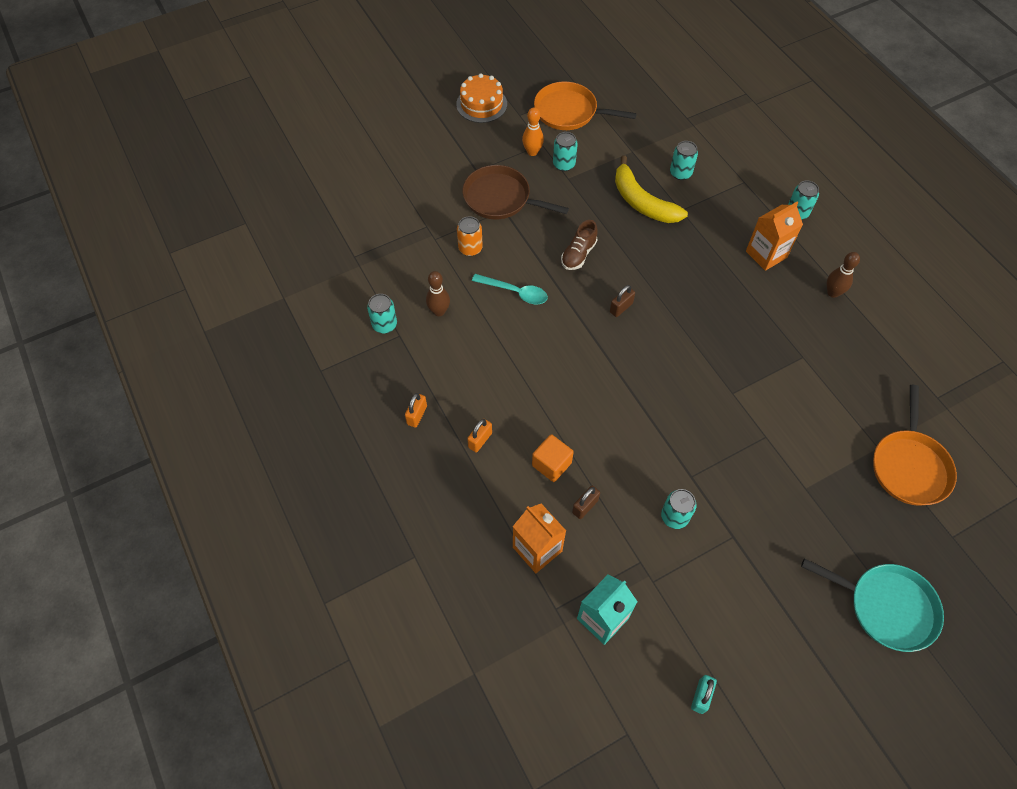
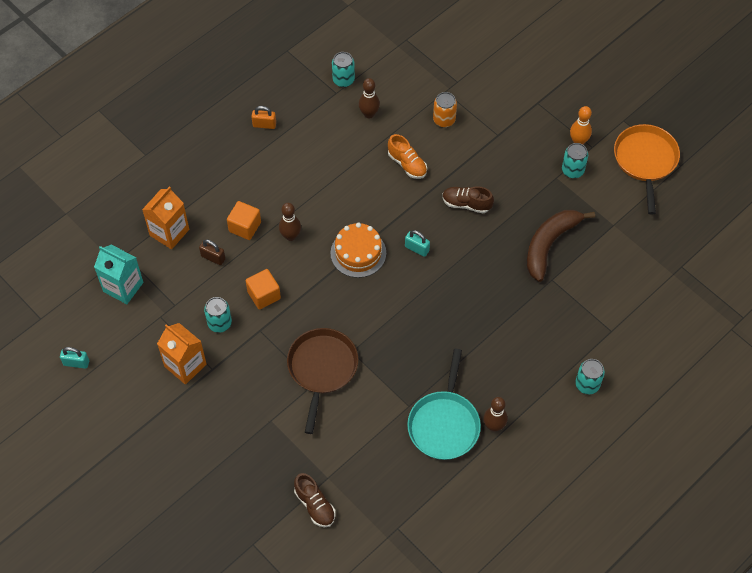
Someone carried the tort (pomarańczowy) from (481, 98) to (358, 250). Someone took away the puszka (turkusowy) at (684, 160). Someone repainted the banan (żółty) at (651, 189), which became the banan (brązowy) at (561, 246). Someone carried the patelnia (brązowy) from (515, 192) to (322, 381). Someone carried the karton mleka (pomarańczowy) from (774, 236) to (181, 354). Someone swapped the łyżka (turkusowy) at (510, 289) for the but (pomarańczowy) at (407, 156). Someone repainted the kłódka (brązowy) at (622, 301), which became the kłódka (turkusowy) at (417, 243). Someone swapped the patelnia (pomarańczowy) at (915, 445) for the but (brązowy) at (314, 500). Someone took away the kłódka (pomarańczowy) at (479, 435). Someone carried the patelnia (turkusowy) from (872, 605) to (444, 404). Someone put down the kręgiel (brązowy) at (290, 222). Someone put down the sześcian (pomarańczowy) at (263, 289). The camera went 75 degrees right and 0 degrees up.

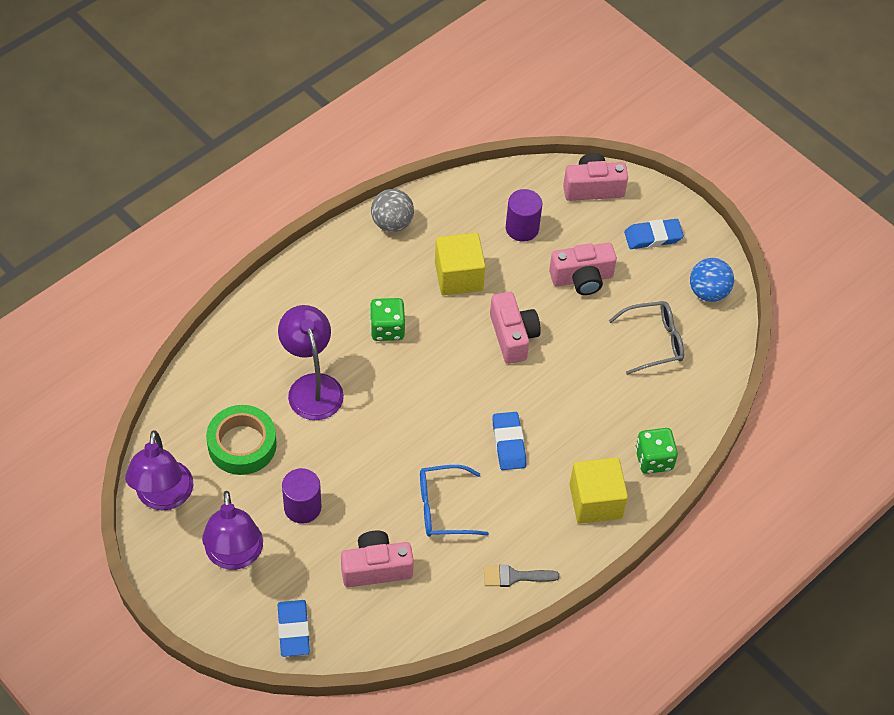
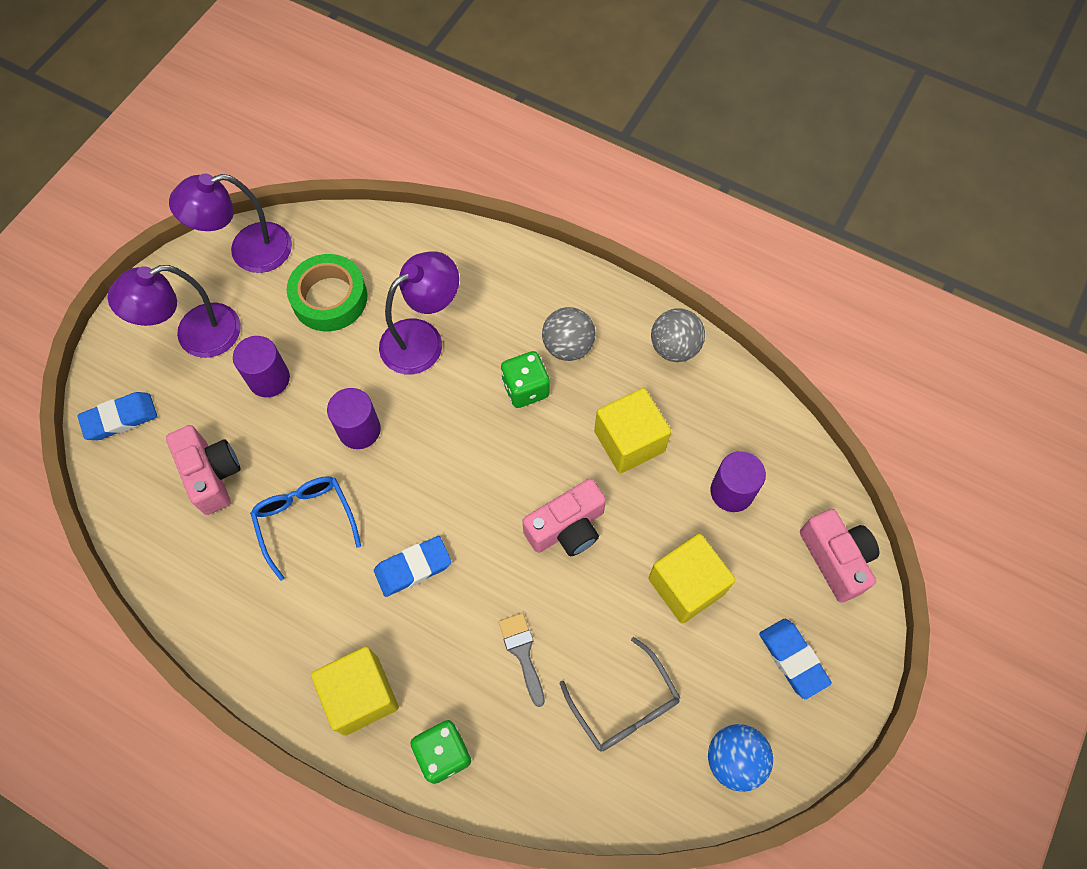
Someone swapped the aparat fotograficzny (różowy) at (583, 269) for the sześcian (żółty) at (692, 578). Someone carried the pędzel (szary) from (522, 575) to (521, 660). Someone put down the piłka (szary) at (569, 334). Someone put down the walec (fioletowy) at (354, 418). The camera went 75 degrees right and 10 degrees up.

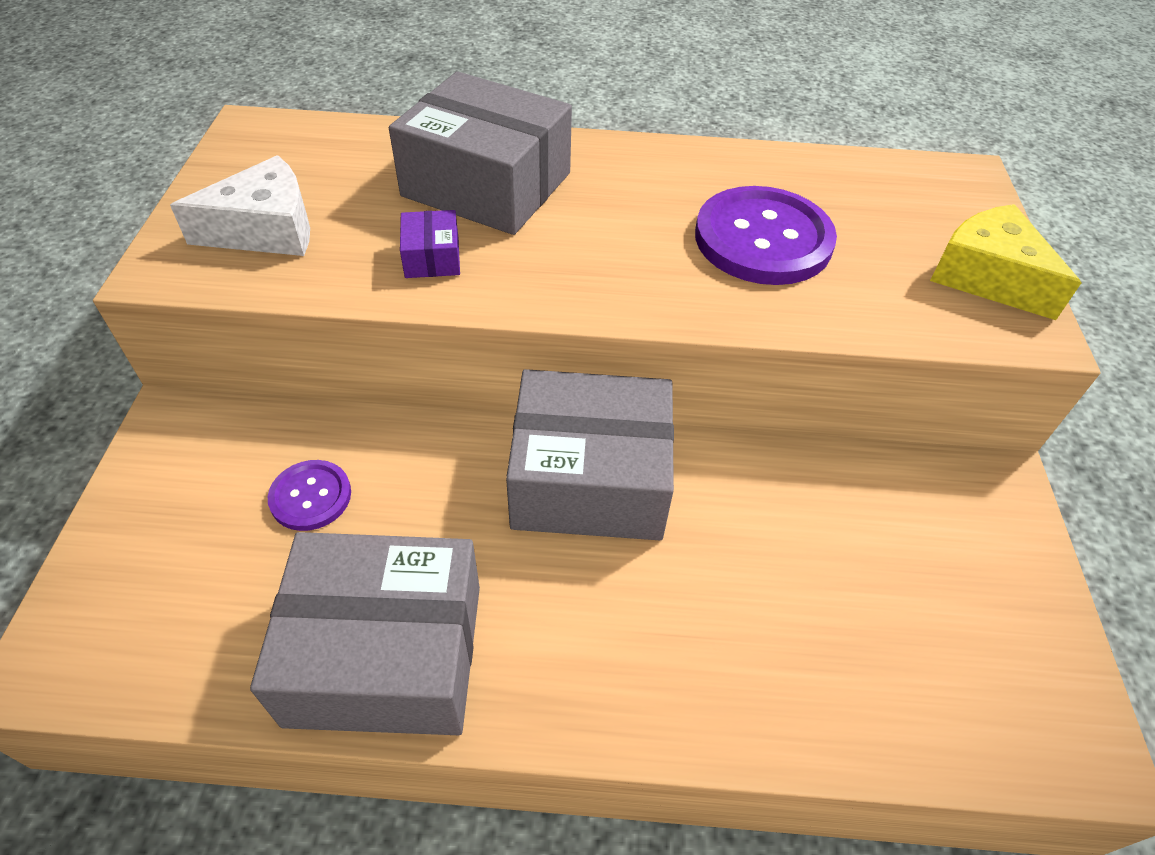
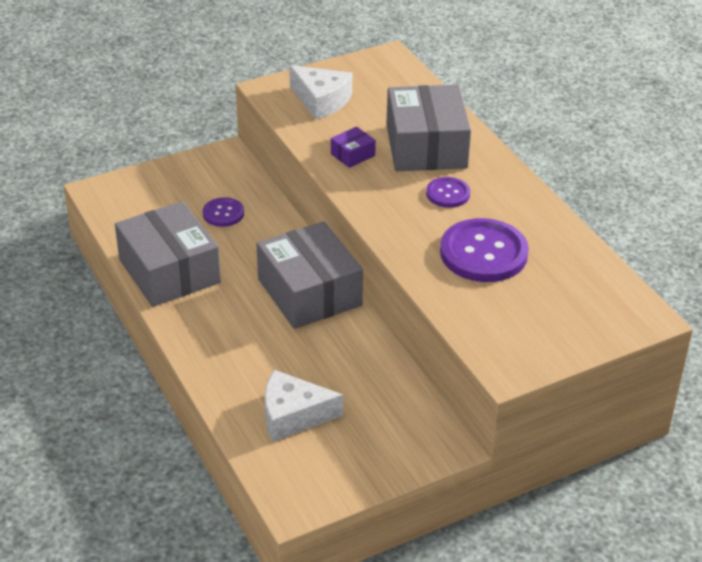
Someone took away the ser (żółty) at (1006, 262). Someone put down the guzik (fioletowy) at (448, 192). Someone put down the ser (biały) at (304, 406). The camera went 60 degrees right and 10 degrees down.

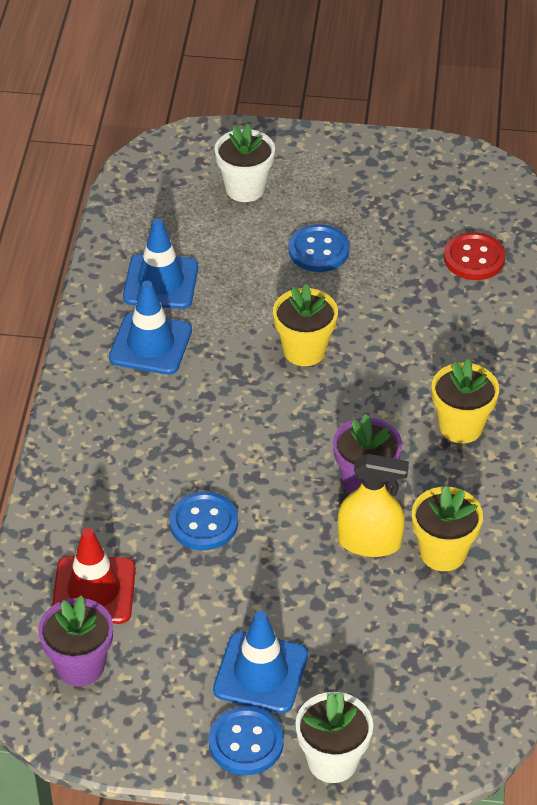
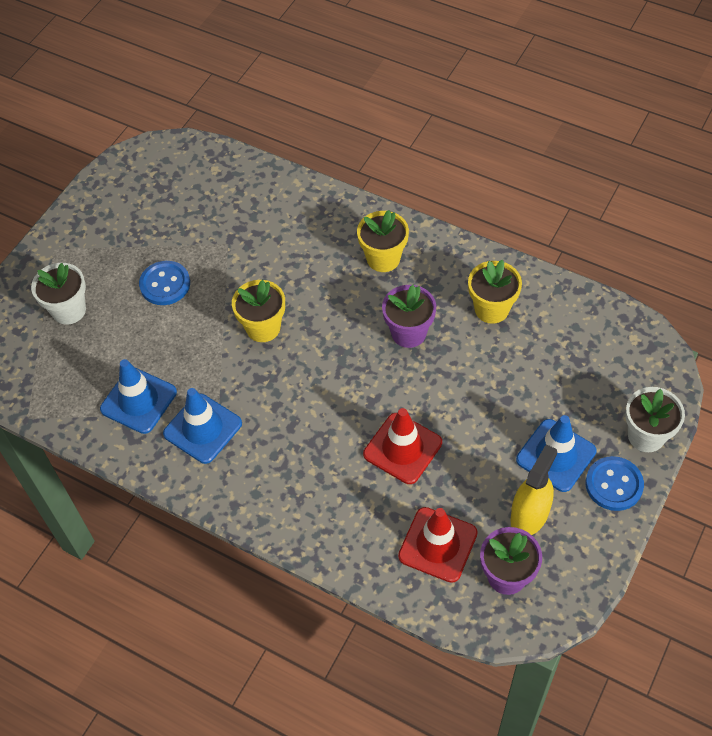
Someone took away the guzik (czerwony) at (474, 256). Someone carried the spryskiwacz (żółty) from (373, 505) to (533, 489). Someone swapped the guzik (niebieski) at (203, 520) for the pachołek (czerwony) at (402, 446). The camera went 65 degrees left and 10 degrees up.

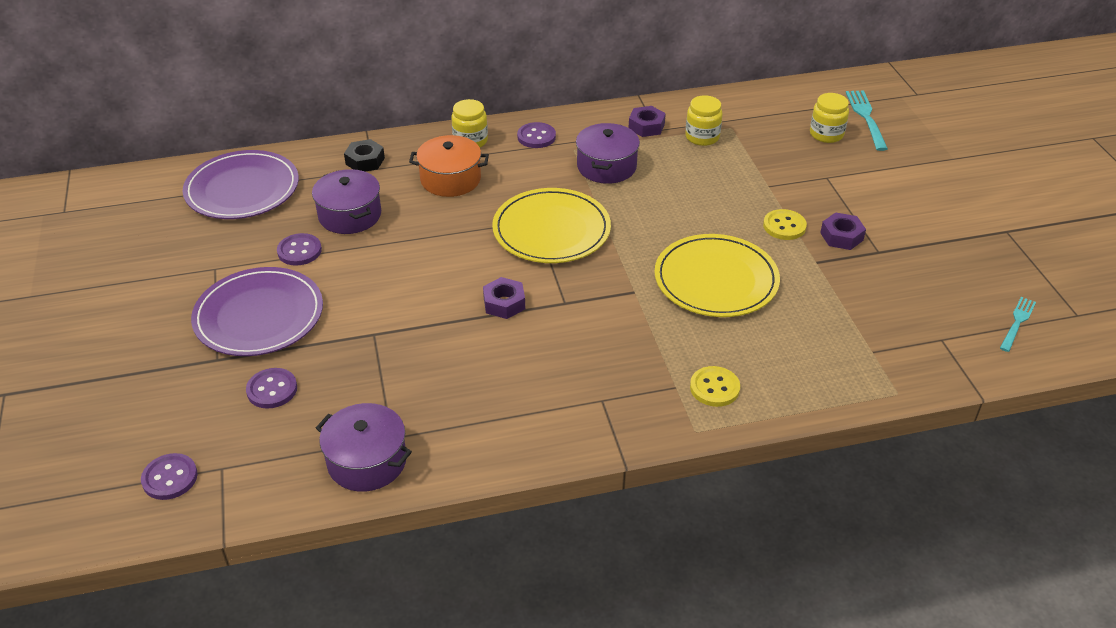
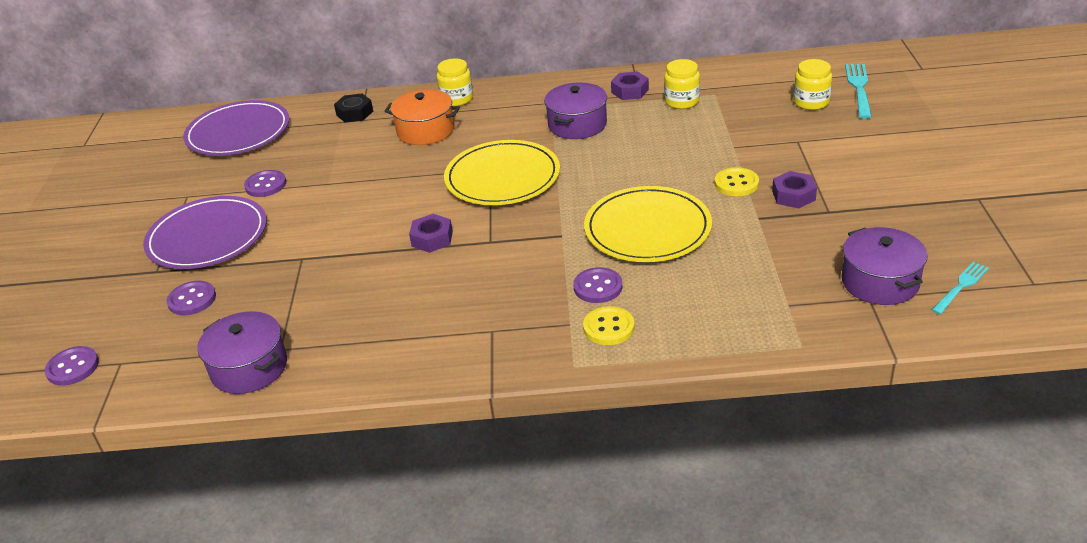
Someone carried the guzik (fioletowy) from (536, 135) to (597, 285). Someone carried the garnek (fioletowy) from (346, 201) to (885, 266). The camera went 15 degrees right and 5 degrees down.

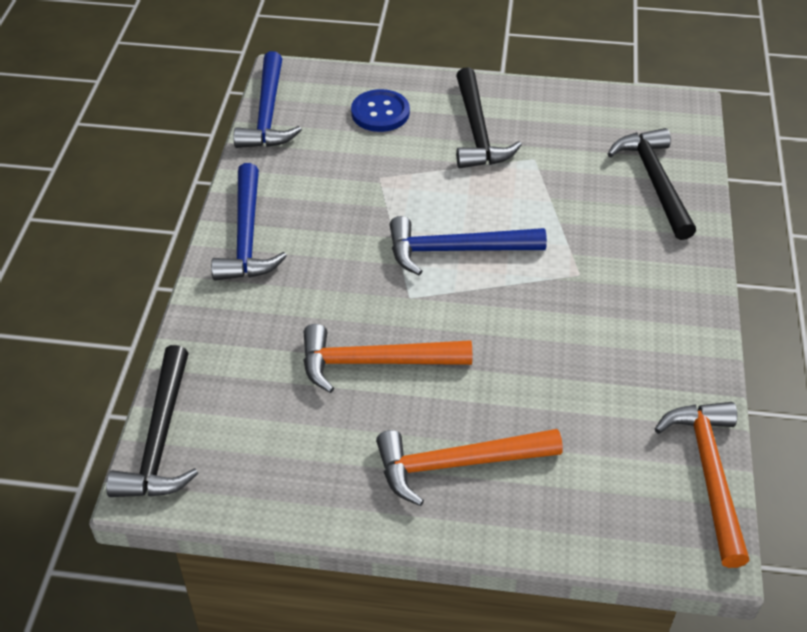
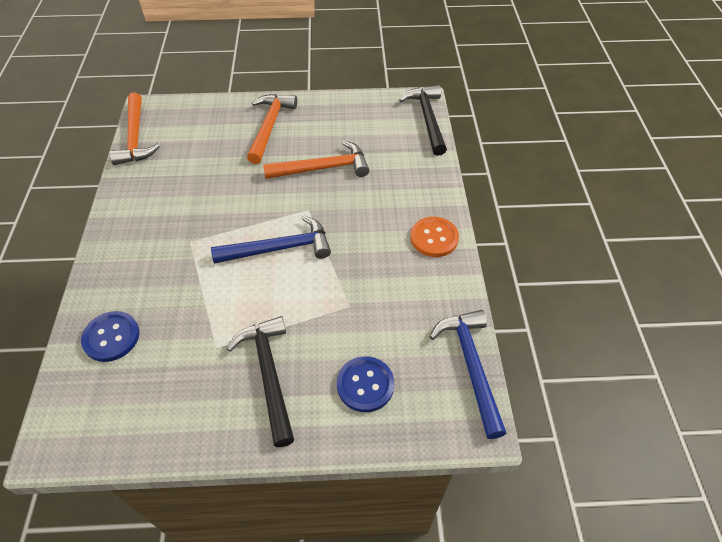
Someone swapped the młotek (czarny) at (652, 184) for the guzik (niebieski) at (110, 336). Someone swapped the młotek (niebieski) at (249, 222) for the guzik (pomarańczowy) at (434, 237). Someone rotated the młotek (pomarańczowy) at (469, 467) by 60 degrees counterclockwise. The camera went 170 degrees right and 5 degrees up.

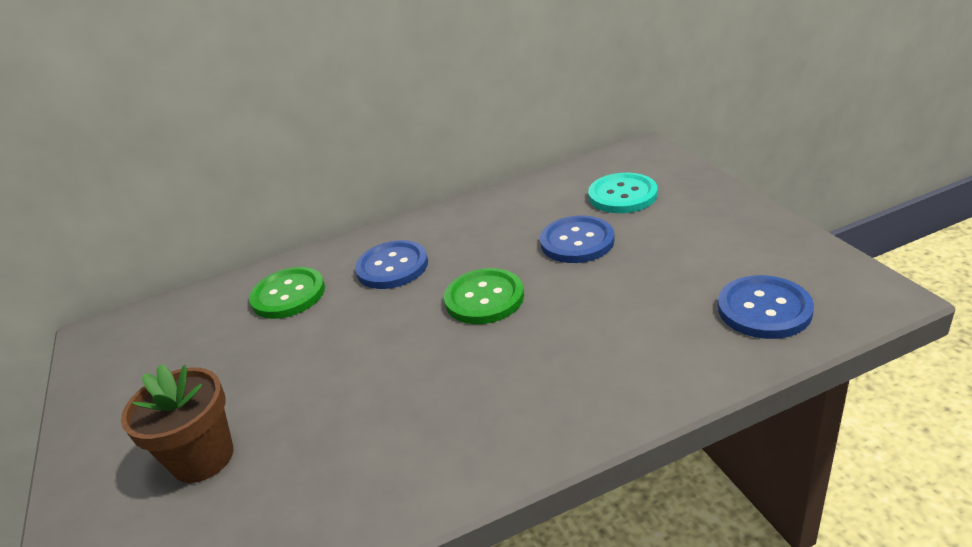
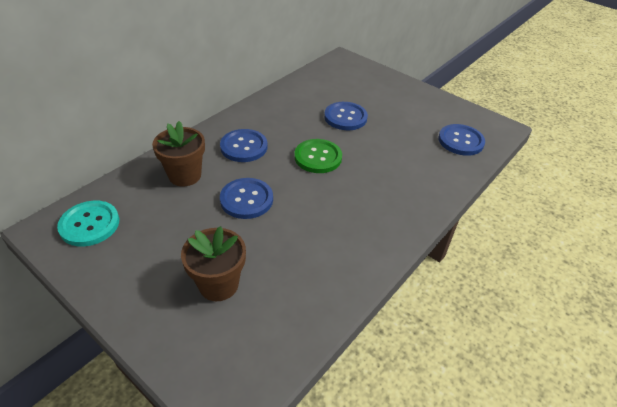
Someone carried the guzik (turkusowy) from (623, 193) to (88, 224). Someone swapped the guzik (zielony) at (287, 293) for the doniczka (brązowy) at (178, 154). Someone put down the guzik (niebieski) at (246, 198). The camera went 35 degrees left and 10 degrees up.

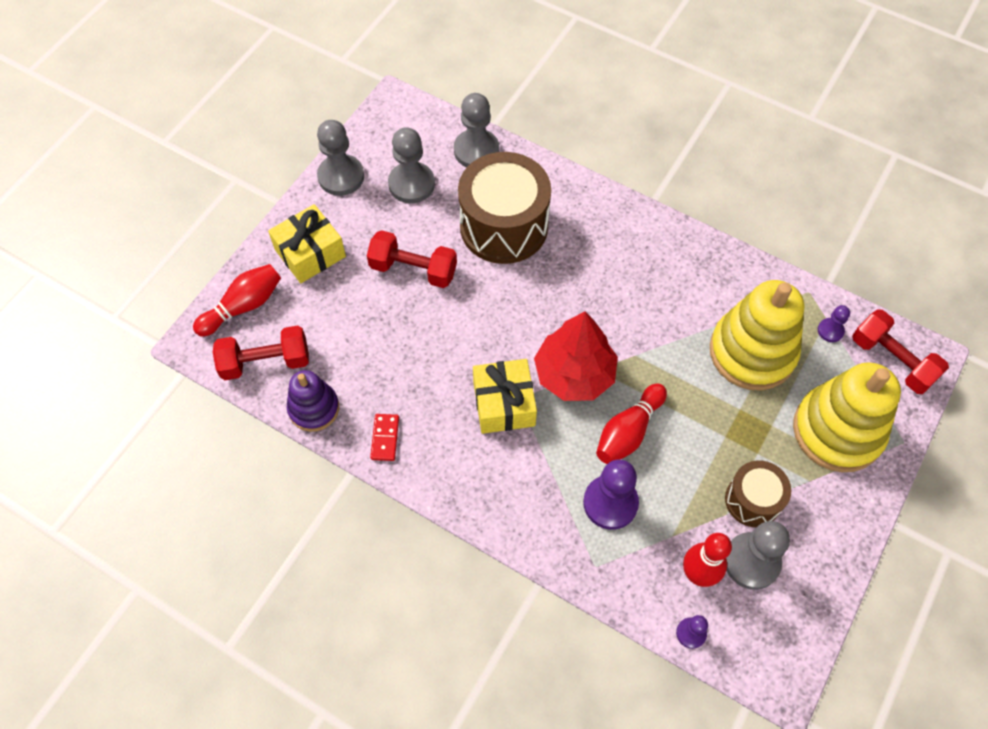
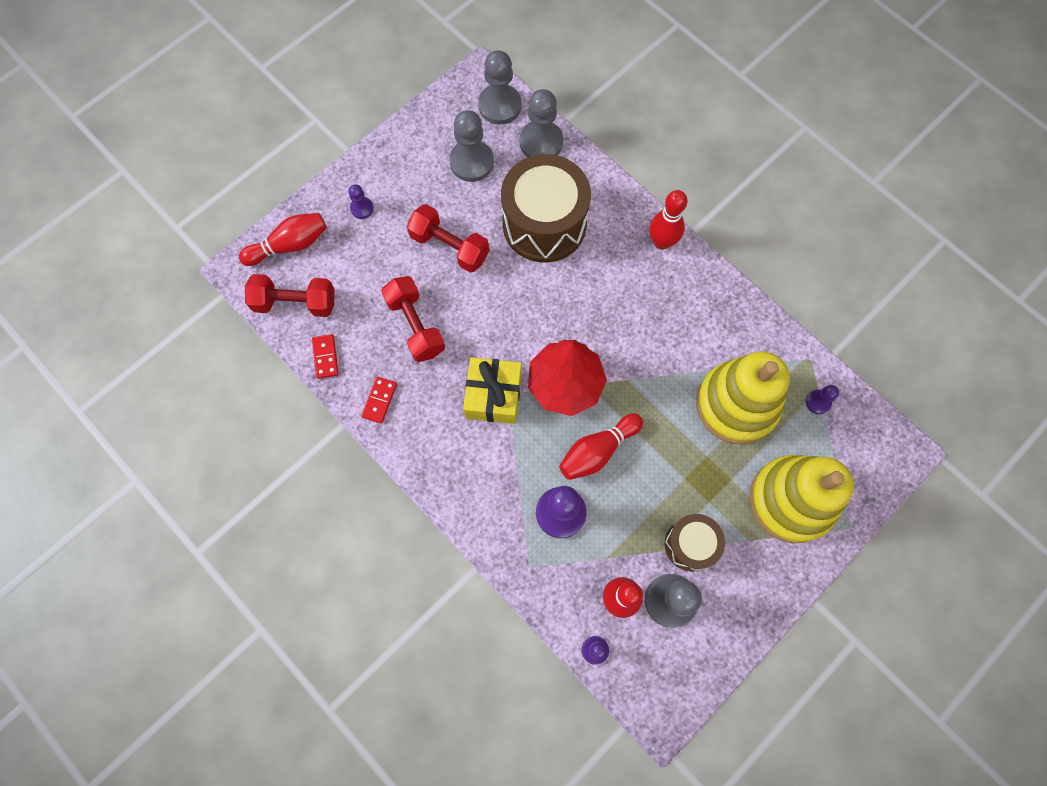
Someone carried the pionek (szary) from (340, 158) to (500, 87). Someone swapped the prezent (żółty) at (307, 243) for the pionek (fioletowy) at (361, 201). Someone carried the hantel (czerwony) from (900, 351) to (413, 319). Someone swapped the zabawka nakładanka (fioletowy) at (313, 401) for the kostka domina (czerwony) at (325, 356). Someone put down the kręgiel (czerwony) at (668, 220). The camera went 15 degrees right and 10 degrees up.

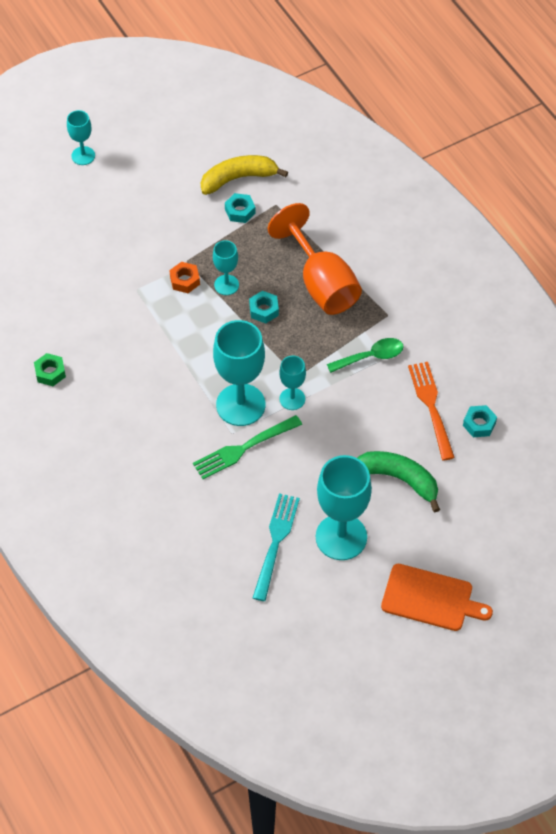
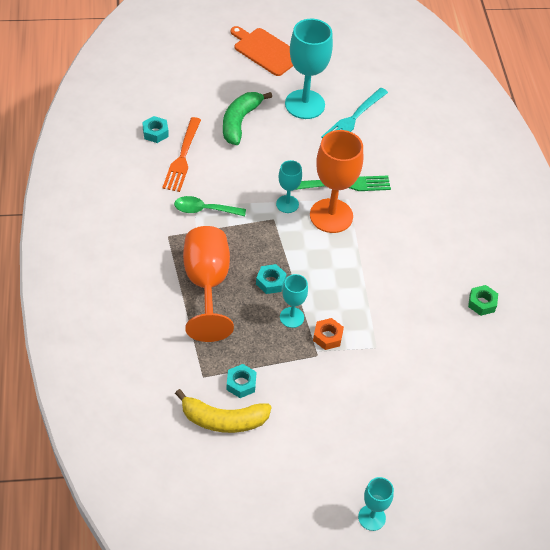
Someone repainted the kielich (turkusowy) at (239, 373), which became the kielich (pomarańczowy) at (336, 181). Someone rotated the banan (zielony) at (398, 481) by 60 degrees clockwise. The camera went 160 degrees left and 5 degrees down.

